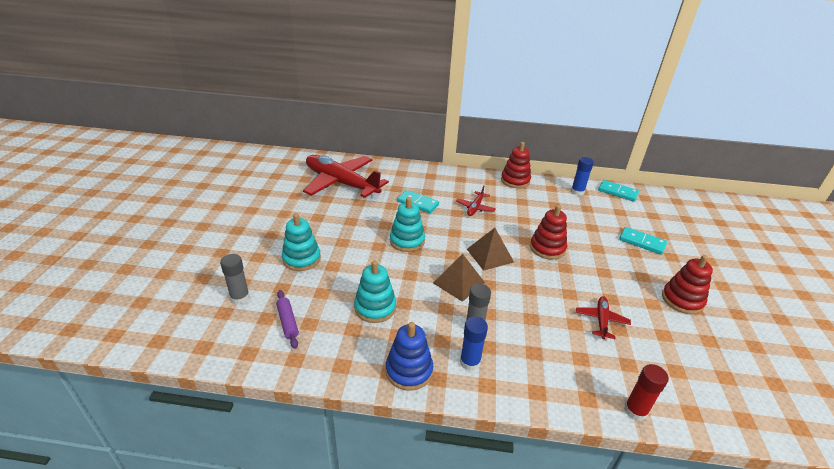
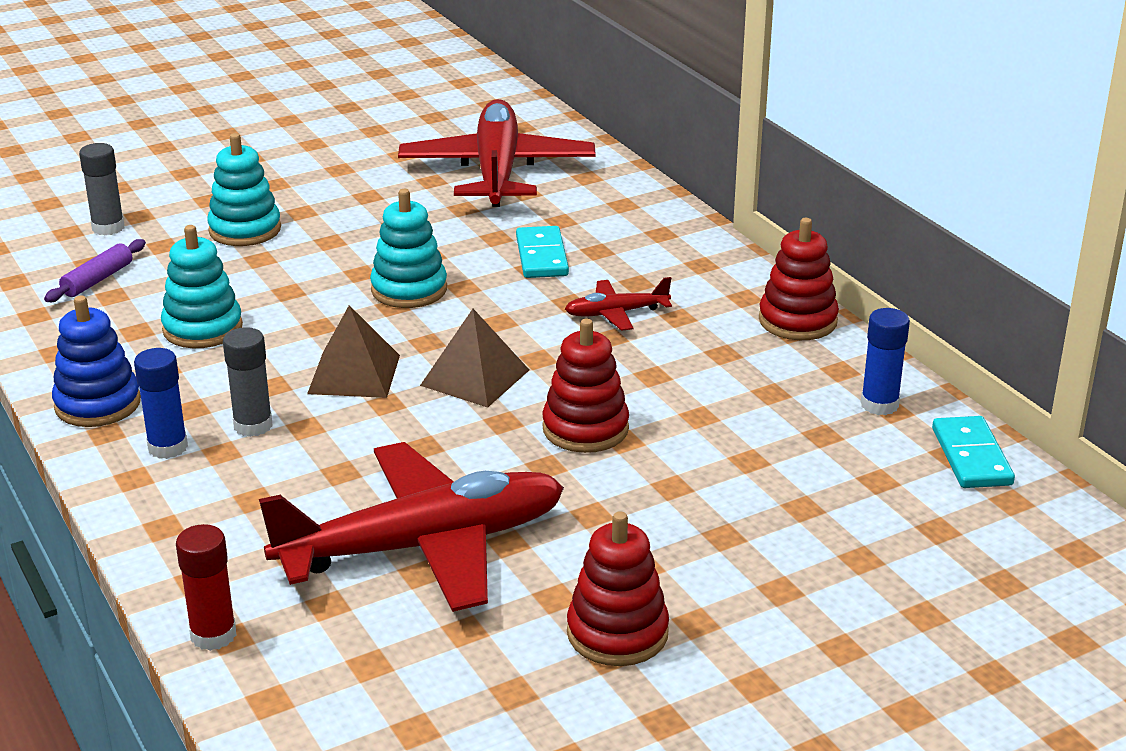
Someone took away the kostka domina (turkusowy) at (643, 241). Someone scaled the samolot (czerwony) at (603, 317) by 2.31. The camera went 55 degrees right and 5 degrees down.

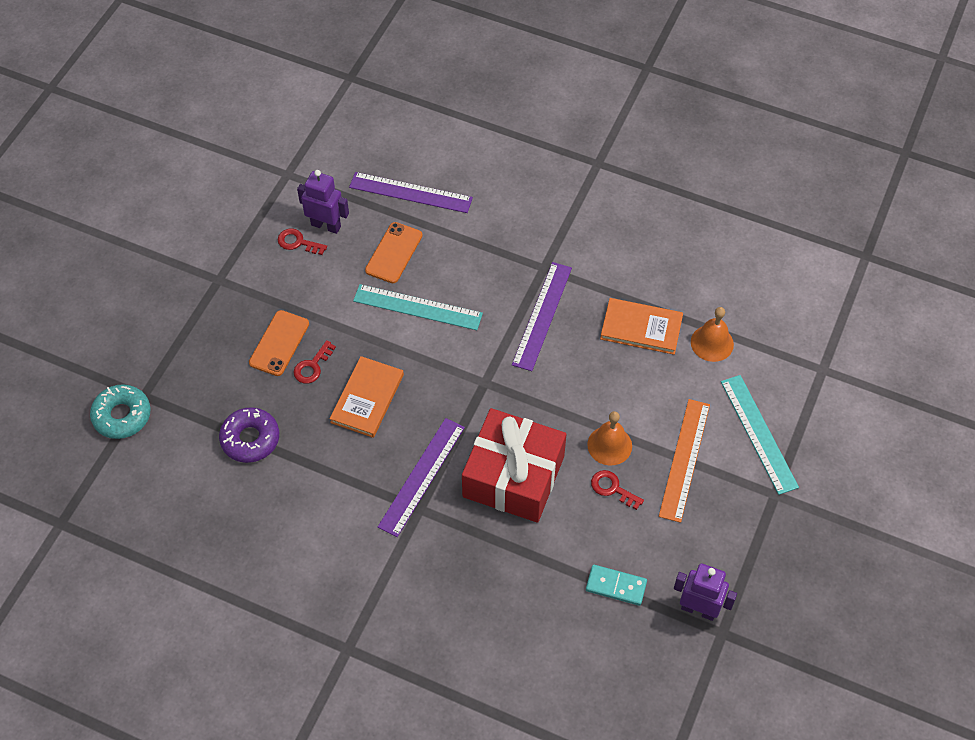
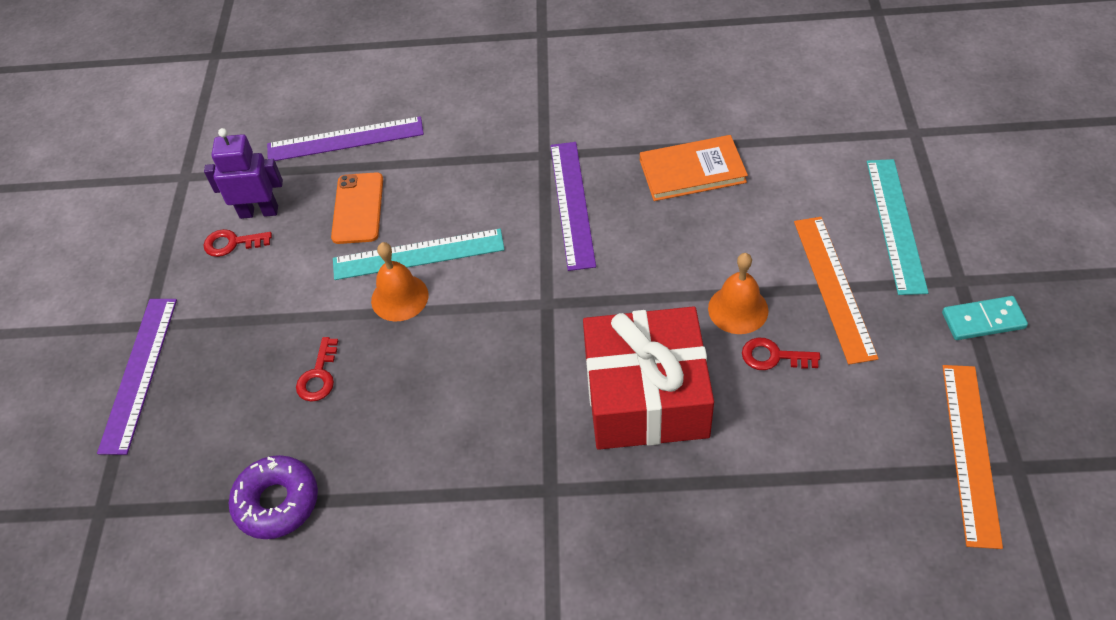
Someone carried the dzwonek (pomarańczowy) from (712, 334) to (400, 282). Someone took away the telefon (pomarańczowy) at (279, 343). Someone took away the książka (pomarańczowy) at (367, 397). Someone rotated the linijka (turkusowy) at (760, 435) by 45 degrees clockwise. Someone took away the donut (turkusowy) at (120, 411). Someone carried the linijka (fioletowy) from (421, 477) to (137, 377). Someone swapped the robot (fioletowy) at (705, 592) for the linijka (pomarańczowy) at (973, 457). Someone carried the kostka domina (turkusowy) from (616, 585) to (985, 318). The camera went 20 degrees left and 5 degrees down.

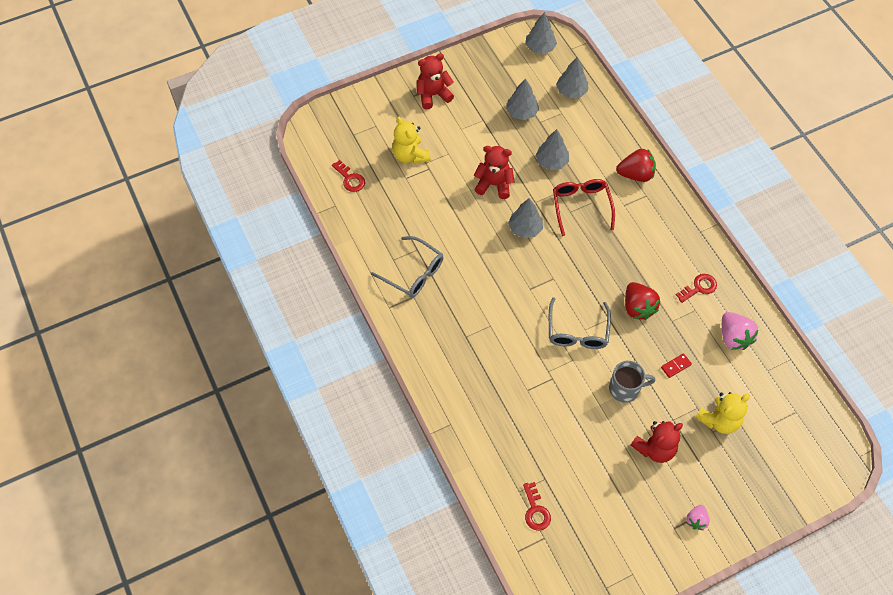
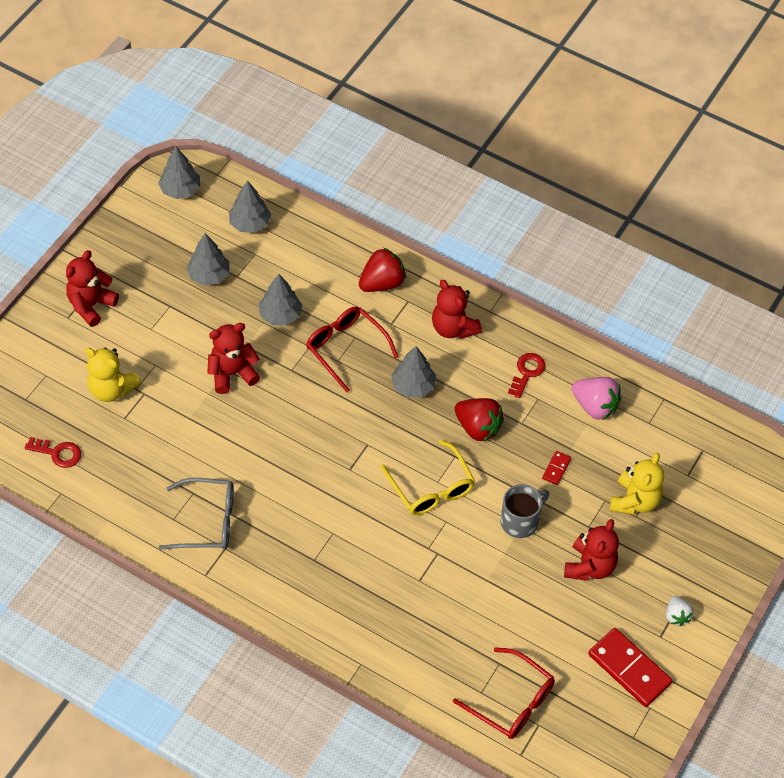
Someone carried the drzewko (szary) from (525, 218) to (413, 371). Someone repainted the okulary (szary) at (580, 323), which became the okulary (żółty) at (428, 477). Someone swapped the klucz (czerwony) at (537, 506) for the okulary (czerwony) at (504, 693). Someone repainted the truskawka (różowy) at (697, 517), which became the truskawka (biały) at (679, 611). Someone put down the miś (czerwony) at (457, 309). Someone put down the kostka domina (czerwony) at (630, 667). The camera went 35 degrees left and 5 degrees down.

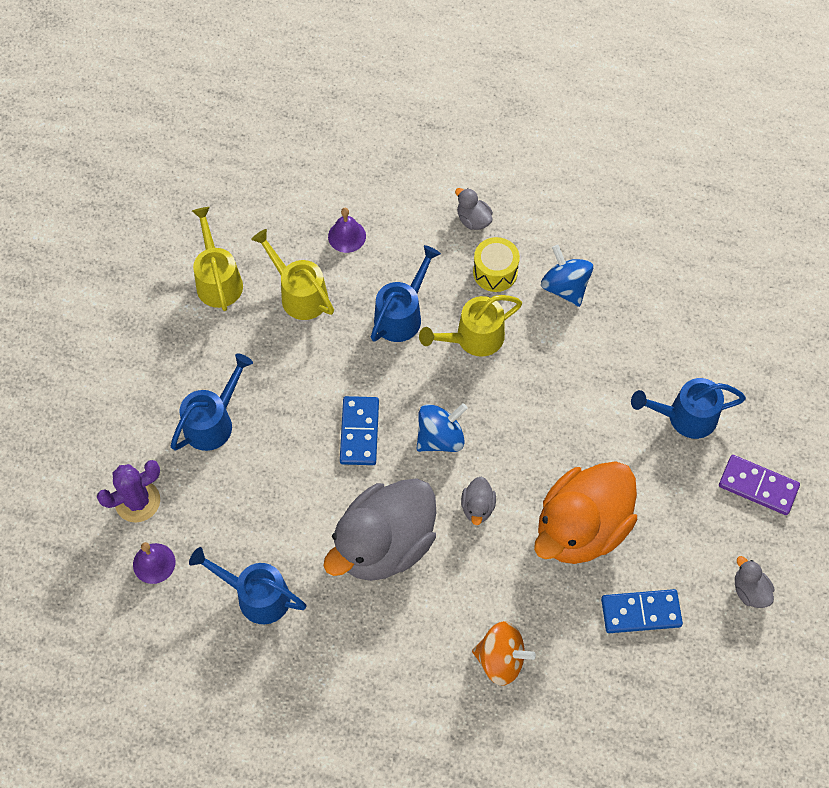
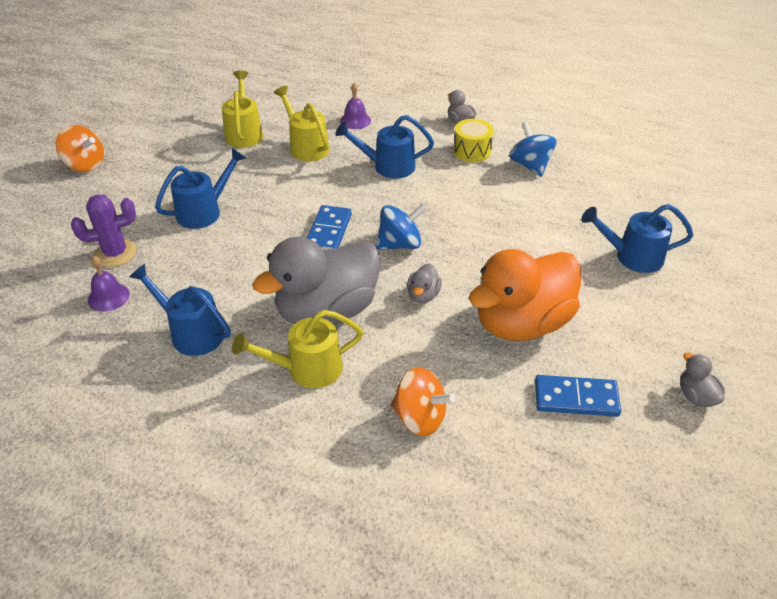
Someone rotated the konewka (niebieski) at (406, 293) by 135 degrees counterclockwise. Someone carried the konewka (żółty) from (470, 326) to (297, 349). Someone took away the kostka domina (fioletowy) at (759, 485). Someone put down the bączek (pomarańczowy) at (80, 148). The camera went 10 degrees right and 20 degrees down.

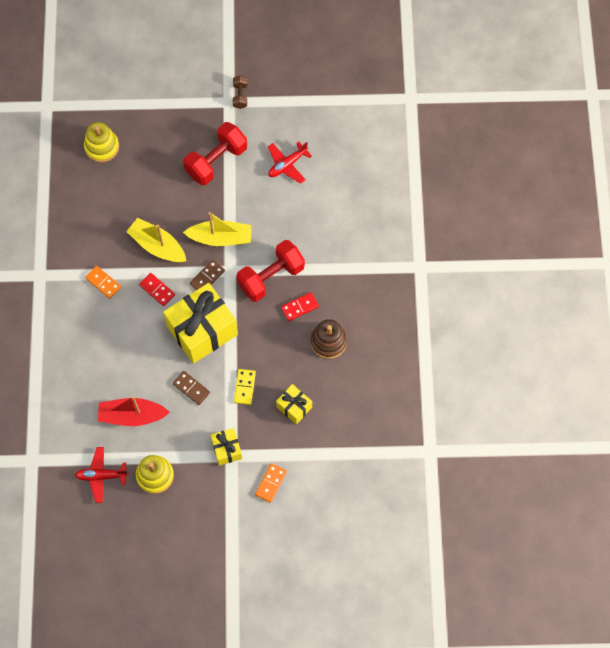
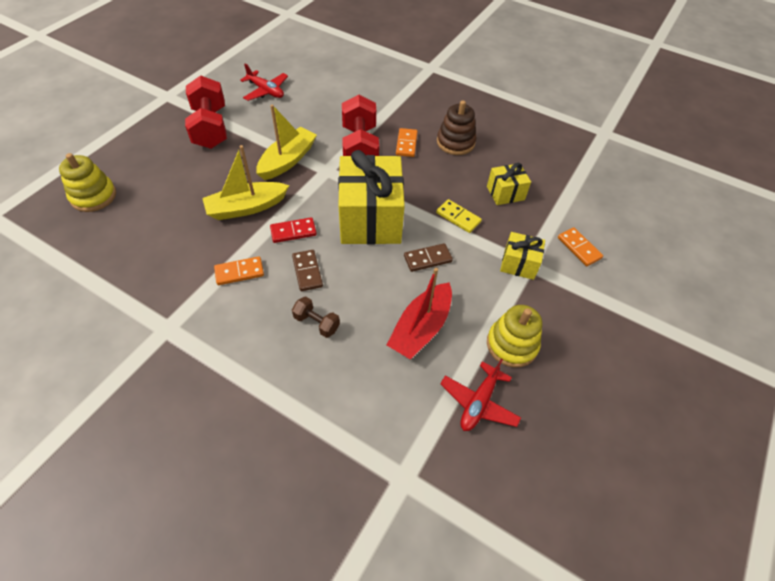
Someone carried the hantel (brązowy) from (240, 92) to (316, 317). Someone rotated the samolot (czerwony) at (290, 163) by 45 degrees counterclockwise. Someone carried the kostka domina (brązowy) from (207, 275) to (307, 270). Someone repainted the kostka domina (czerwony) at (300, 306), which became the kostka domina (pomarańczowy) at (407, 142). The camera went 60 degrees left and 15 degrees down.

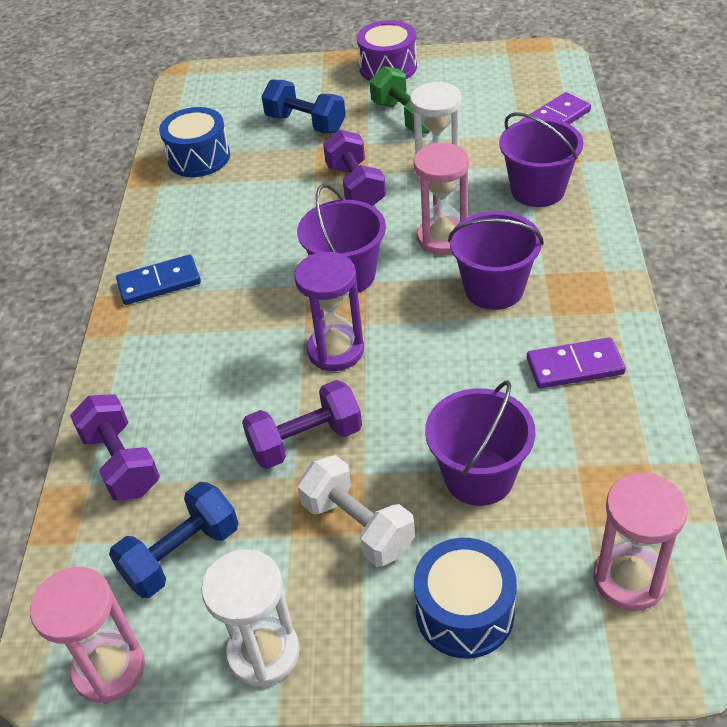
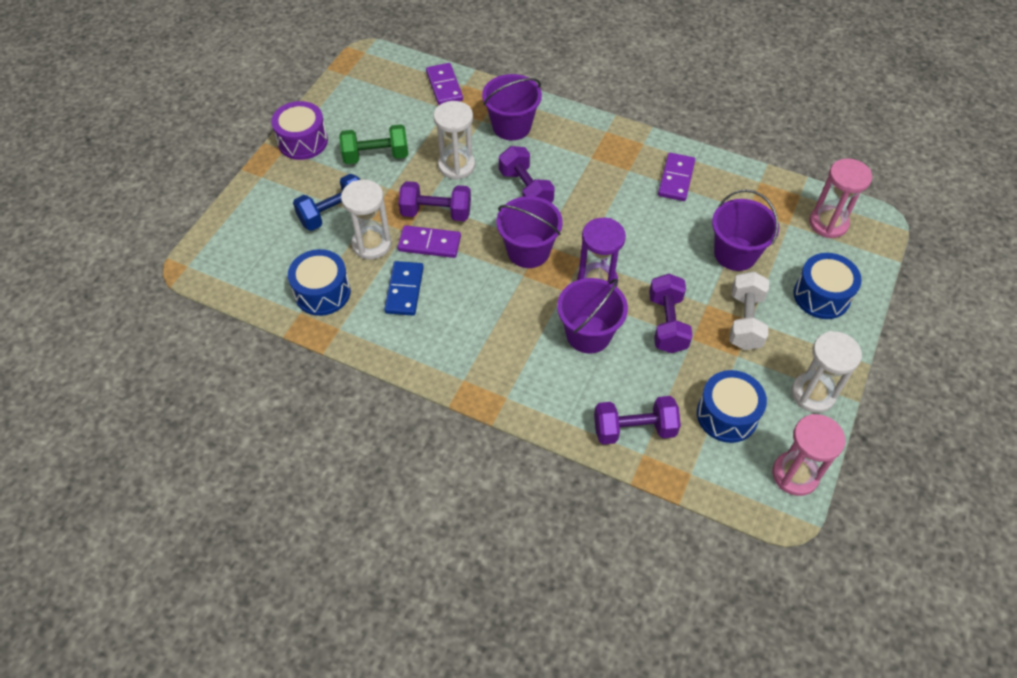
Someone swapped the klepsydra (różowy) at (441, 199) for the hantel (fioletowy) at (527, 174). Someone carried the wiadro (fioletowy) from (496, 260) to (592, 316). Someone carried the kostka domina (niebieski) from (158, 280) to (404, 288). Someone rotated the hantel (biały) at (356, 511) by 60 degrees counterclockwise. Someone swapped the hantel (niebieski) at (173, 540) for the bęben (niebieski) at (732, 406). Someone put down the klepsydra (biały) at (366, 220). Someone put down the kostka domina (fioletowy) at (429, 241). The camera went 70 degrees left and 10 degrees up.

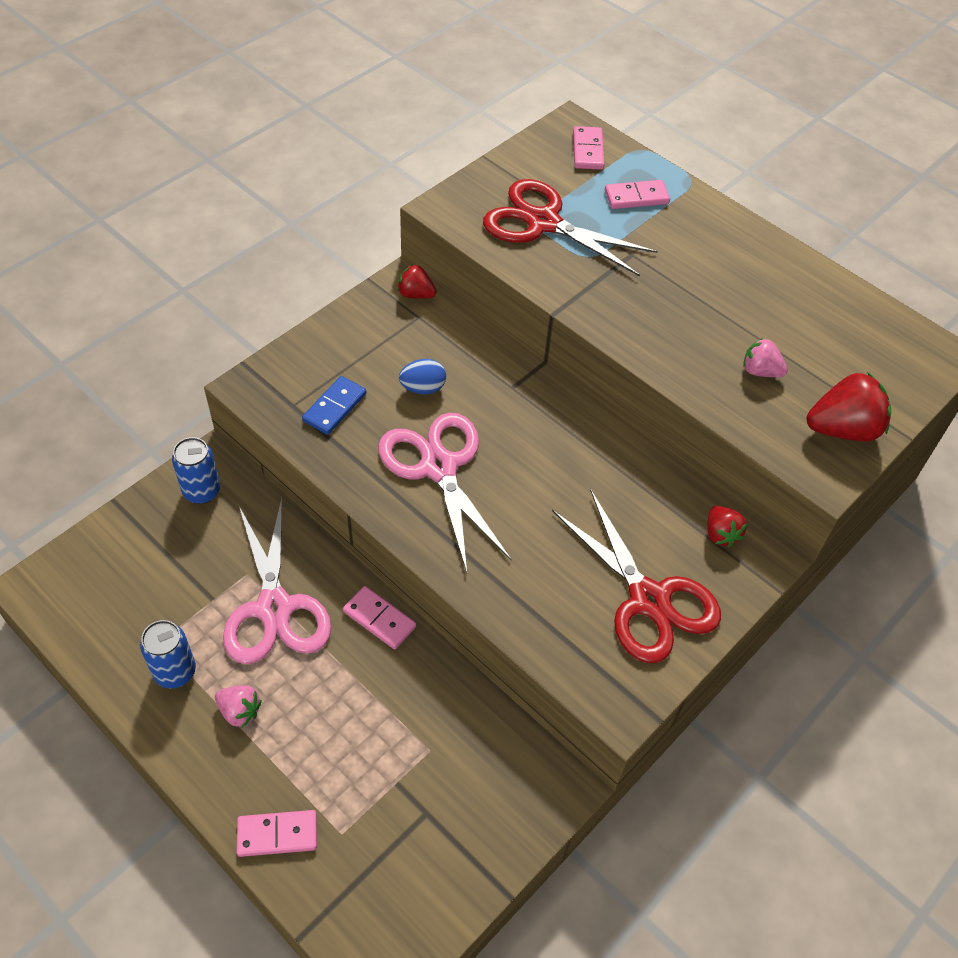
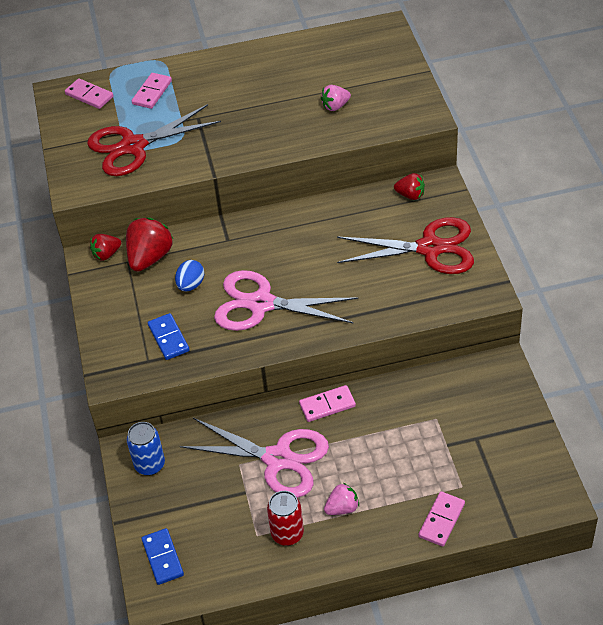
Someone carried the truskawka (czerwony) from (849, 407) to (149, 244). Someone repainted the puszka (niebieski) at (168, 654), which became the puszka (czerwony) at (285, 518). Someone put down the kostka domina (niebieski) at (163, 556). The camera went 50 degrees left and 5 degrees down.

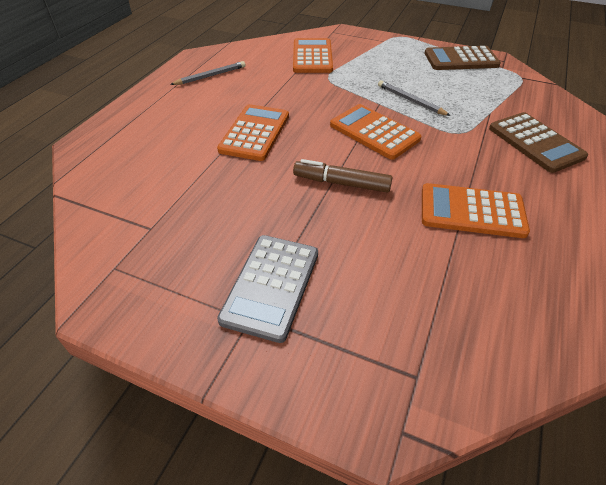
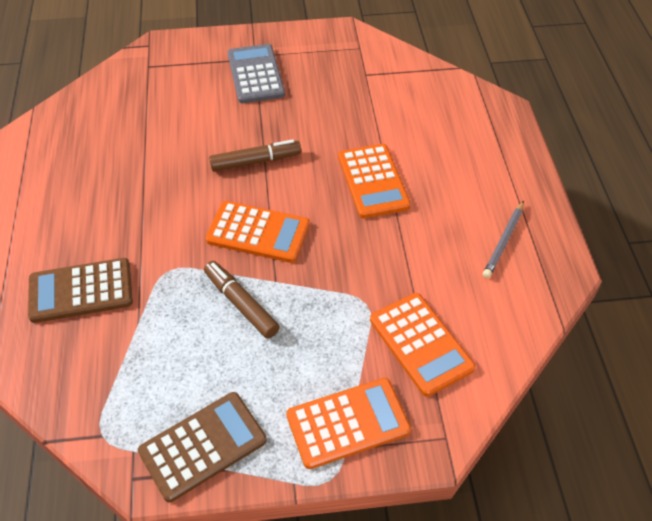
Someone swapped the ołówek (szary) at (414, 98) for the flamaster (brązowy) at (242, 300). Someone rotated the kalkulator (brązowy) at (538, 142) by 45 degrees counterclockwise. Someone carried the kalkulator (pomarańczowy) from (476, 210) to (348, 423). The camera went 150 degrees right and 5 degrees up.

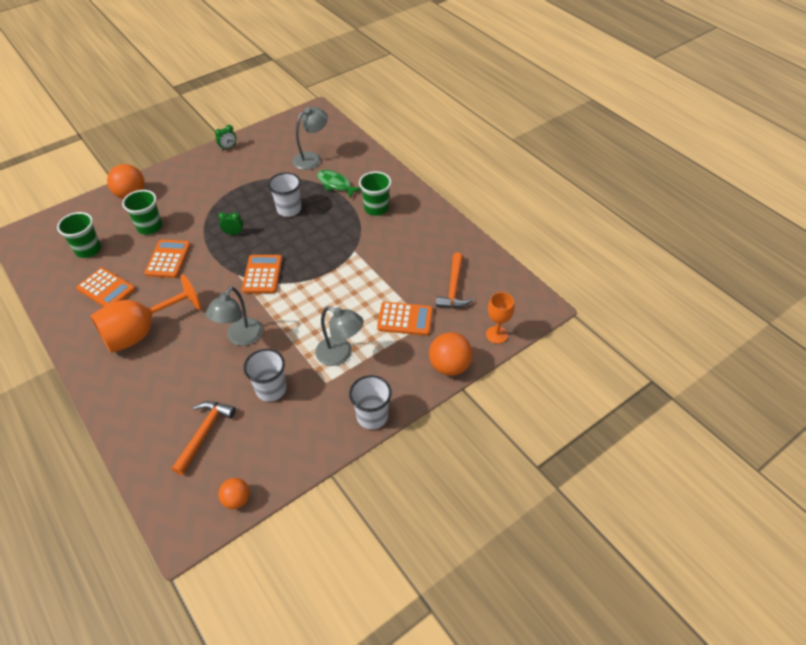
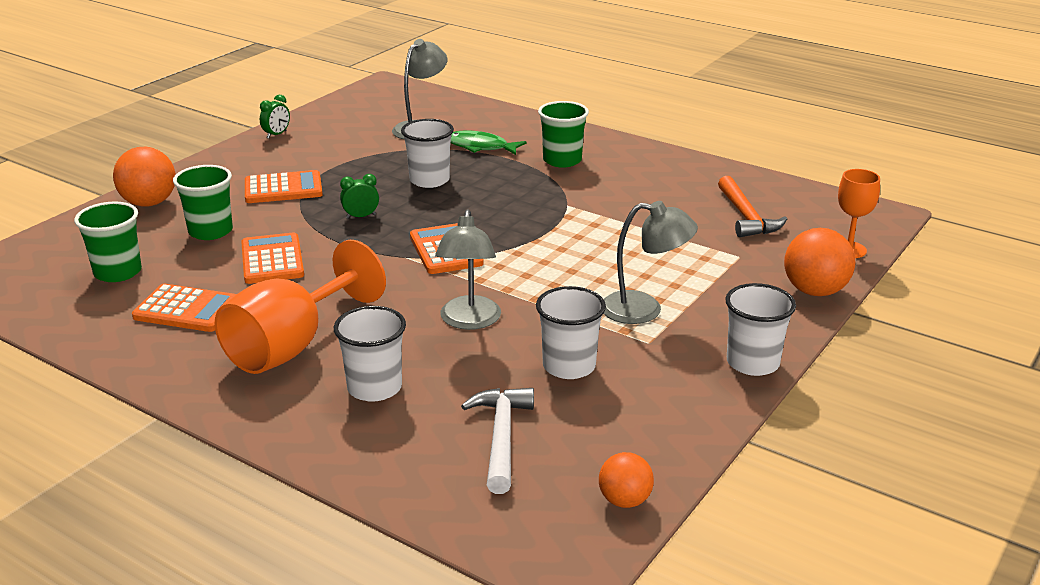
Someone carried the kalkulator (pomarańczowy) from (405, 319) to (284, 186). Someone repainted the młotek (pomarańczowy) at (204, 438), which became the młotek (biały) at (497, 441). Someone put down the szklanka (biały) at (370, 354). The camera went 20 degrees left and 20 degrees down.

